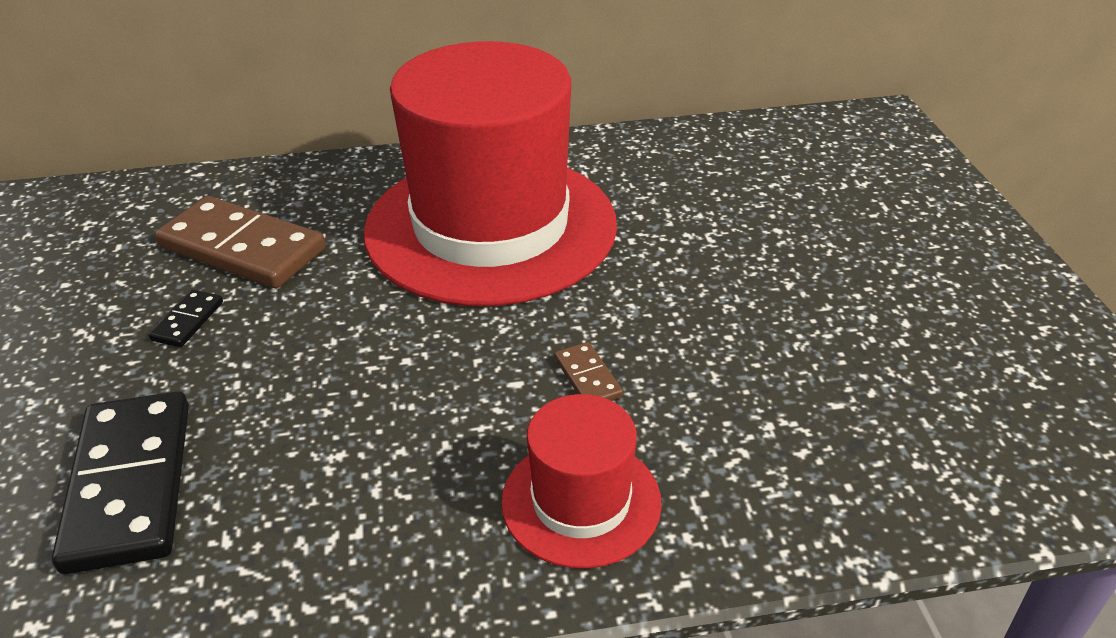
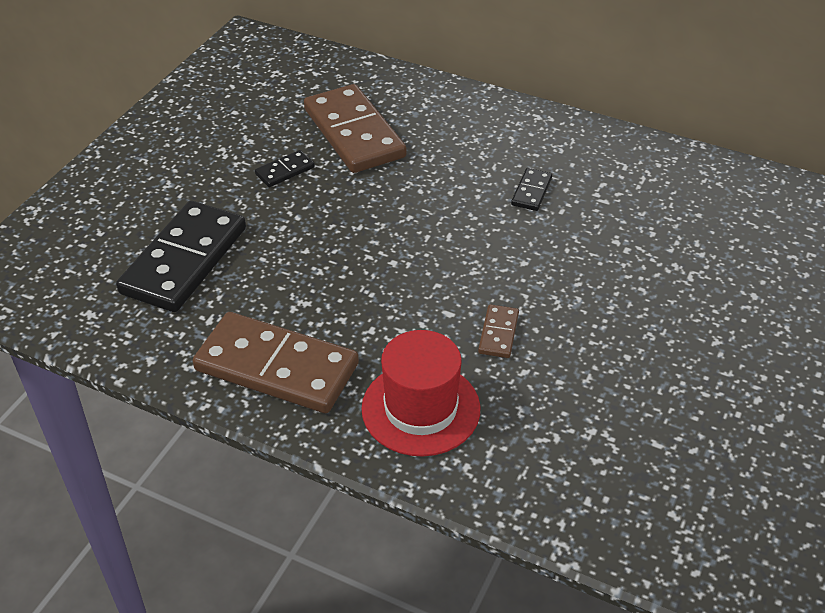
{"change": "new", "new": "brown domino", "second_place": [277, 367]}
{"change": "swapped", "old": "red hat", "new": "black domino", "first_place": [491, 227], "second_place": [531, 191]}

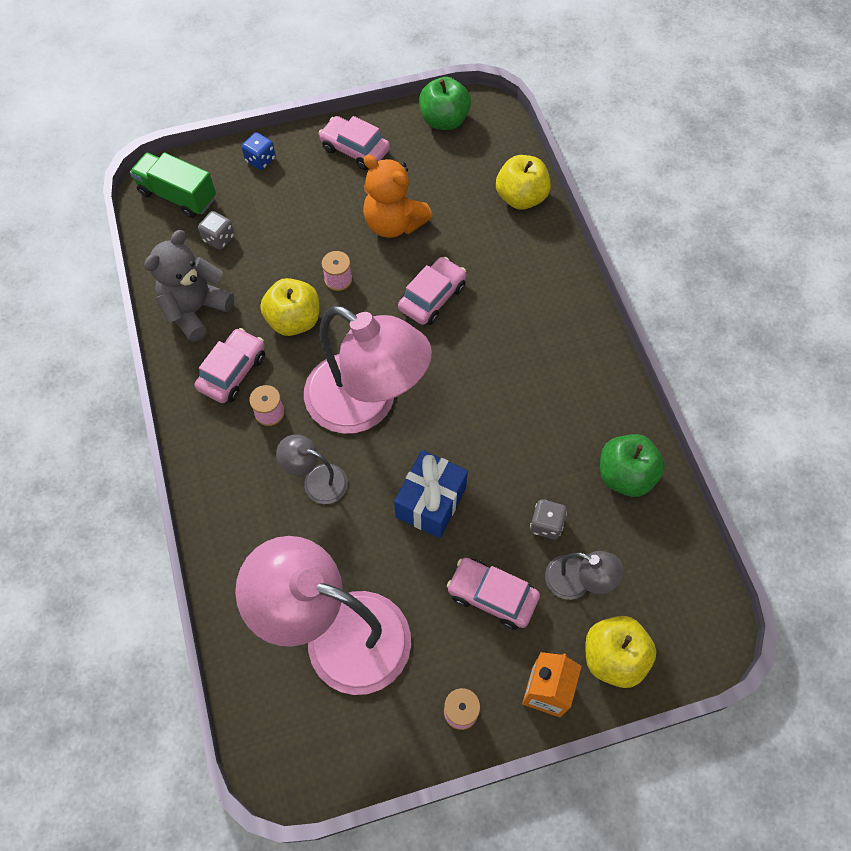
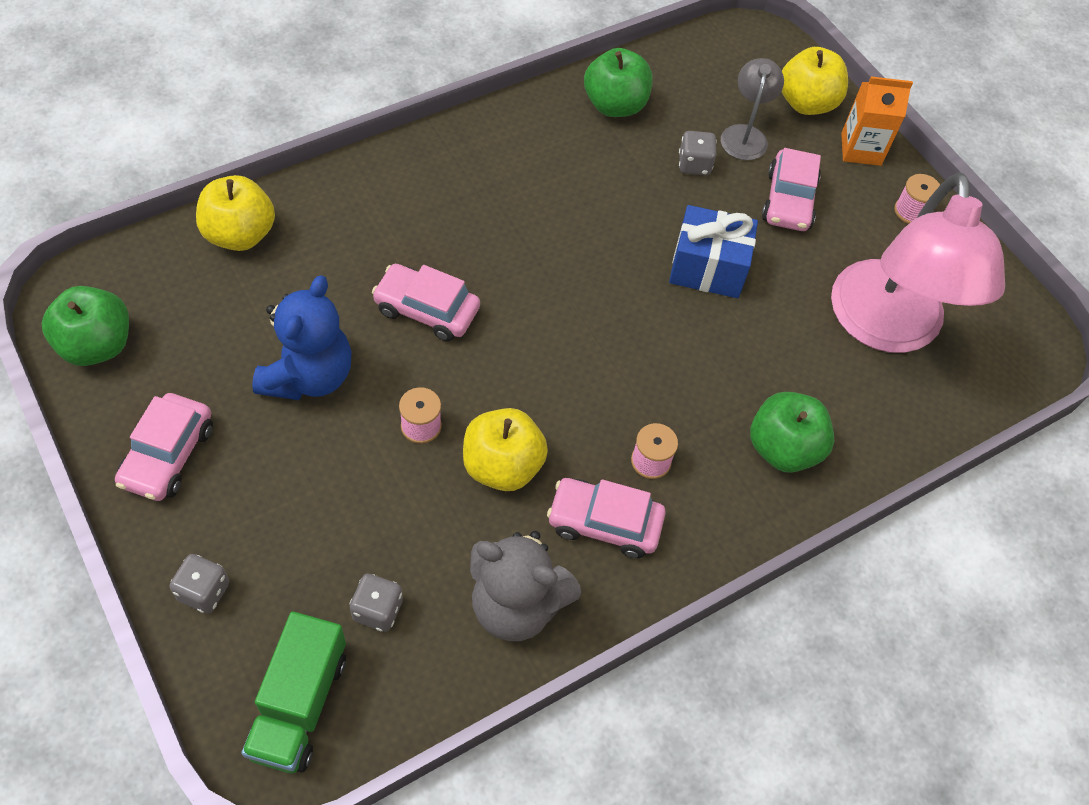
{"change": "gone", "old": "grey lamp", "first_place": [316, 480]}
{"change": "gone", "old": "pink lamp", "first_place": [366, 404]}
{"change": "new", "new": "green apple", "second_place": [783, 448]}
{"change": "repainted", "old": "blue dice", "new": "grey dice", "first_place": [260, 160], "second_place": [204, 591]}
{"change": "repainted", "old": "orange teddy bear", "new": "blue teddy bear", "first_place": [394, 223], "second_place": [309, 376]}

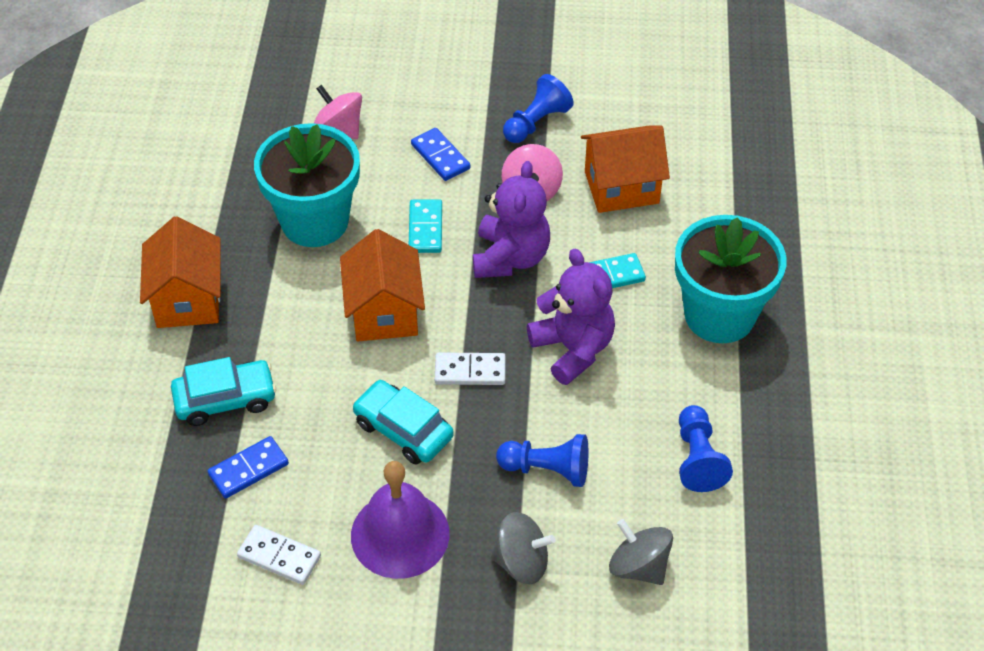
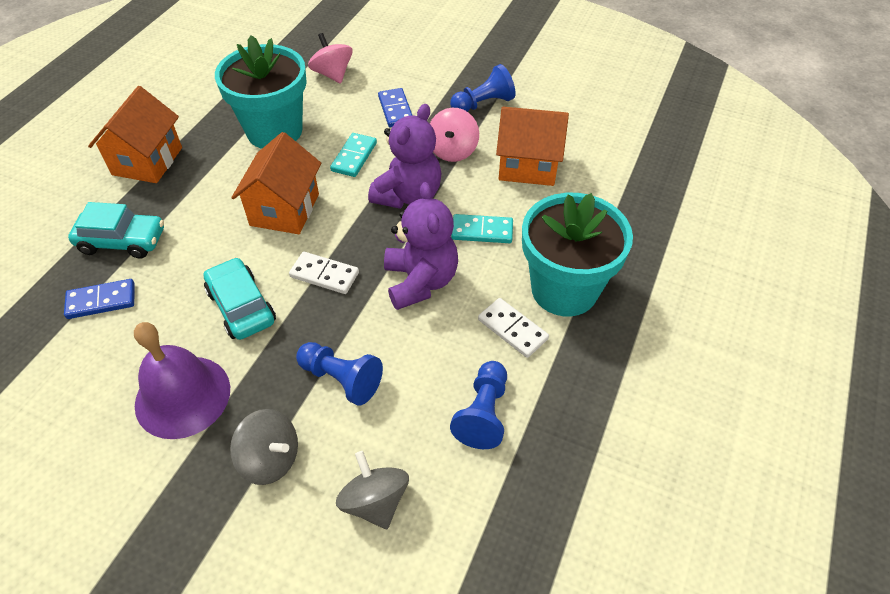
{"change": "shifted", "old": "white domino", "first_place": [279, 556], "second_place": [512, 329]}

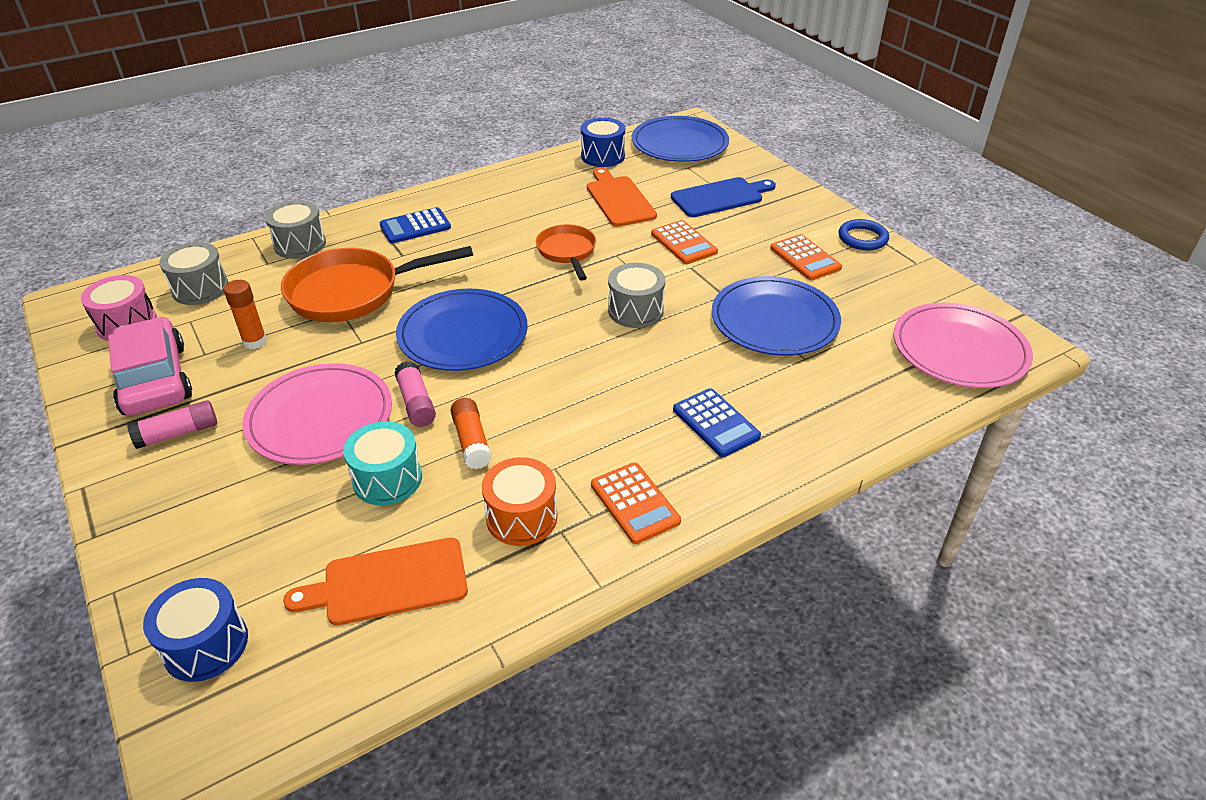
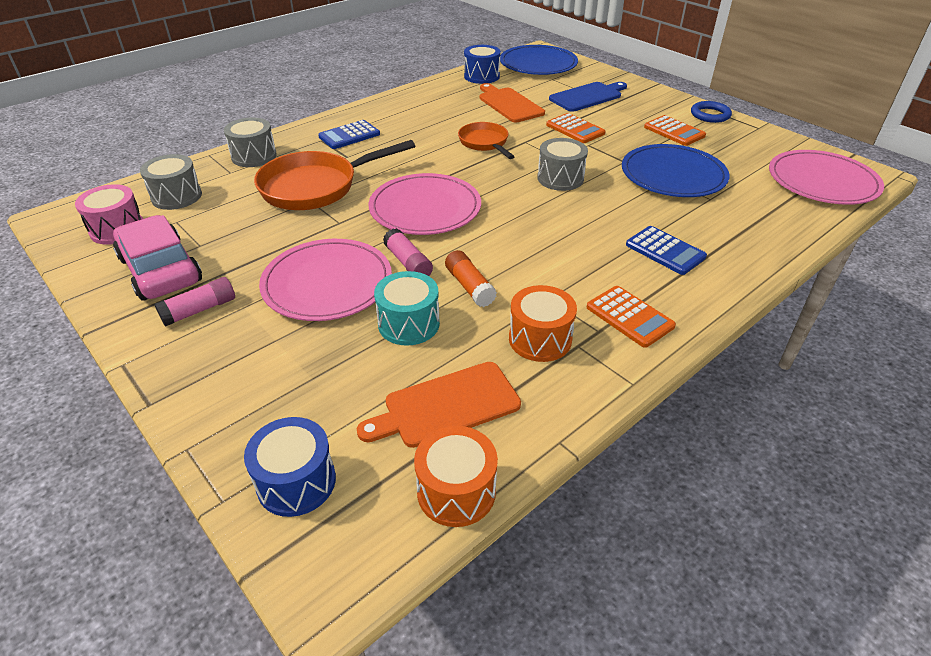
{"change": "gone", "old": "orange glue stick", "first_place": [255, 342]}
{"change": "new", "new": "orange drum", "second_place": [456, 491]}
{"change": "repainted", "old": "blue plate", "new": "pink plate", "first_place": [463, 334], "second_place": [425, 208]}

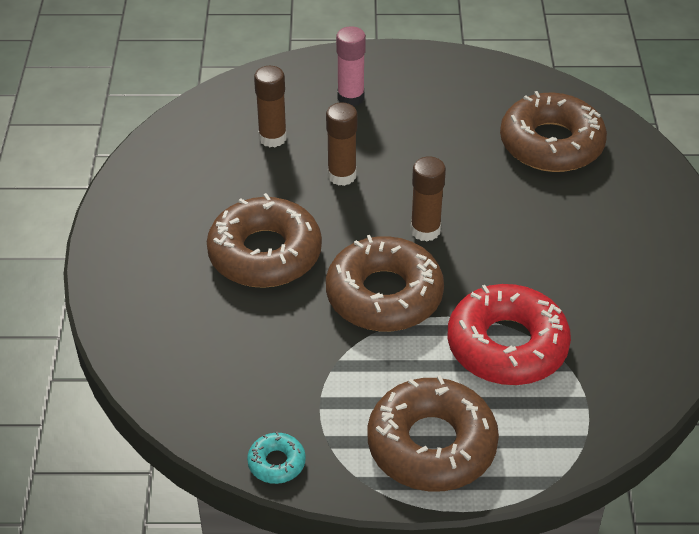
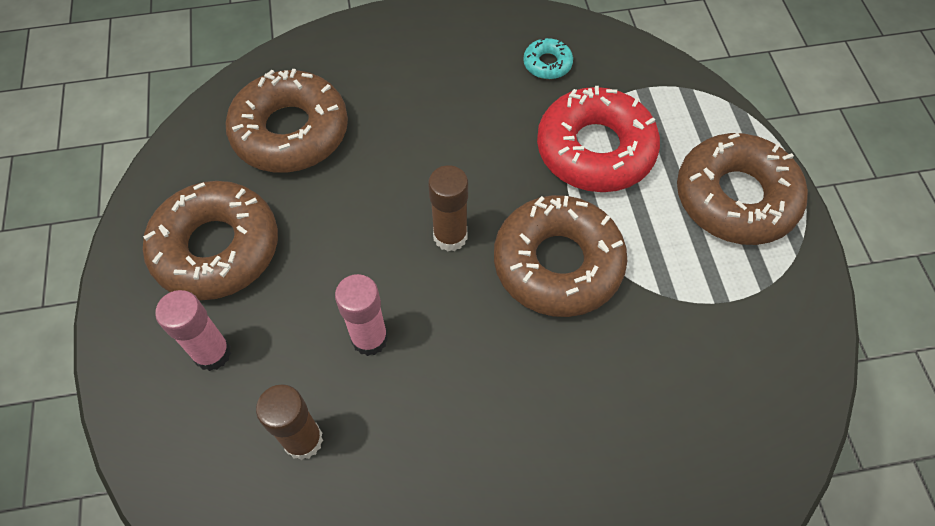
{"change": "shifted", "old": "brown donut", "first_place": [265, 253], "second_place": [216, 248]}
{"change": "shifted", "old": "turquoise donut", "first_place": [276, 463], "second_place": [547, 64]}
{"change": "repainted", "old": "brown glue stick", "new": "pink glue stick", "first_place": [342, 175], "second_place": [369, 338]}

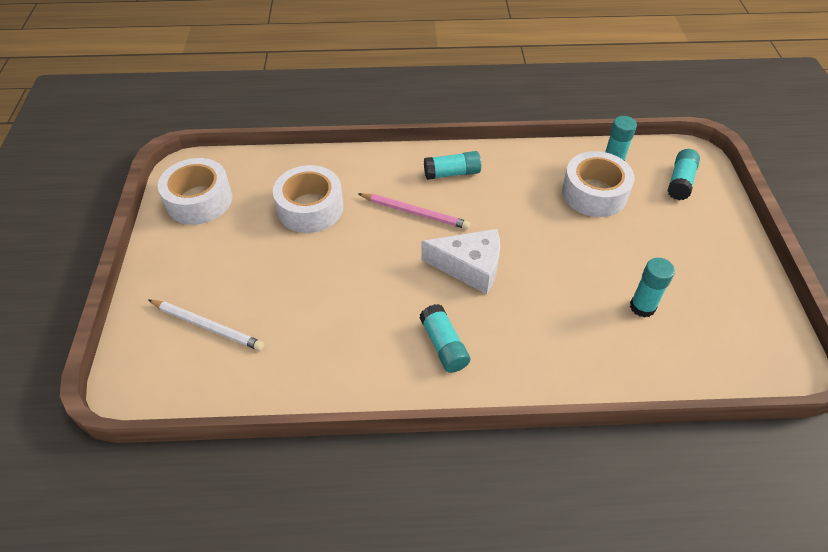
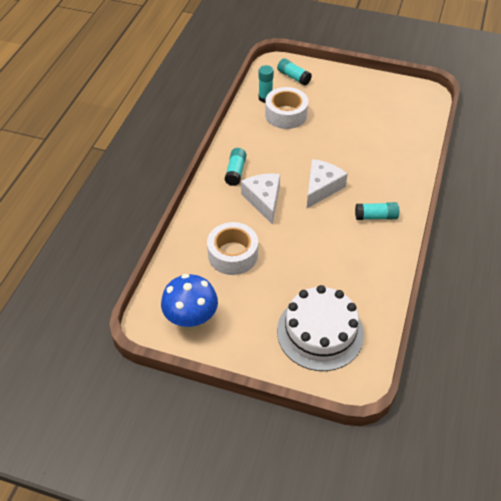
{"change": "gone", "old": "turquoise glue stick", "first_place": [642, 307]}
{"change": "swapped", "old": "white pencil", "new": "white cake", "first_place": [207, 326], "second_place": [320, 332]}
{"change": "swapped", "old": "white tape", "new": "blue mushroom", "first_place": [199, 200], "second_place": [191, 321]}
{"change": "swapped", "old": "pink pencil", "new": "white cheese", "first_place": [415, 212], "second_place": [263, 200]}

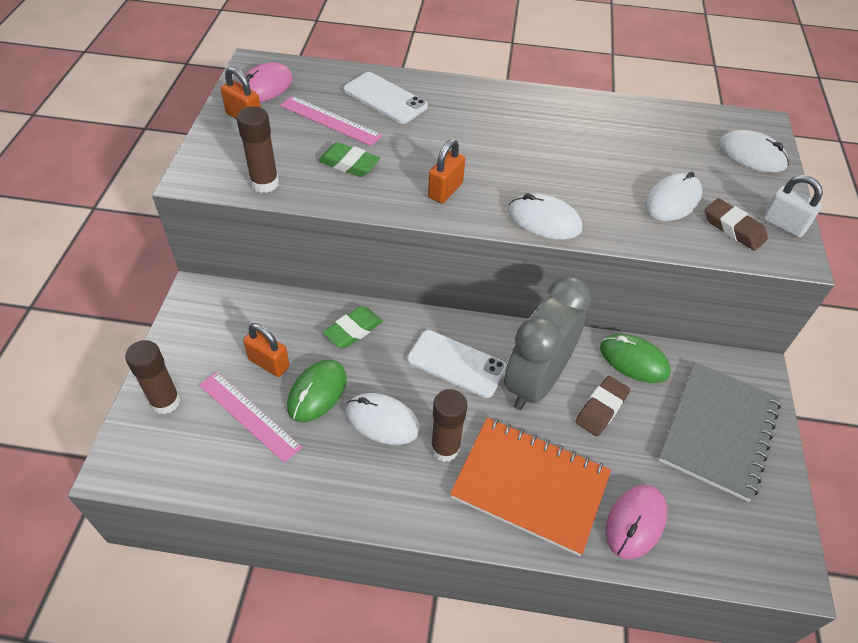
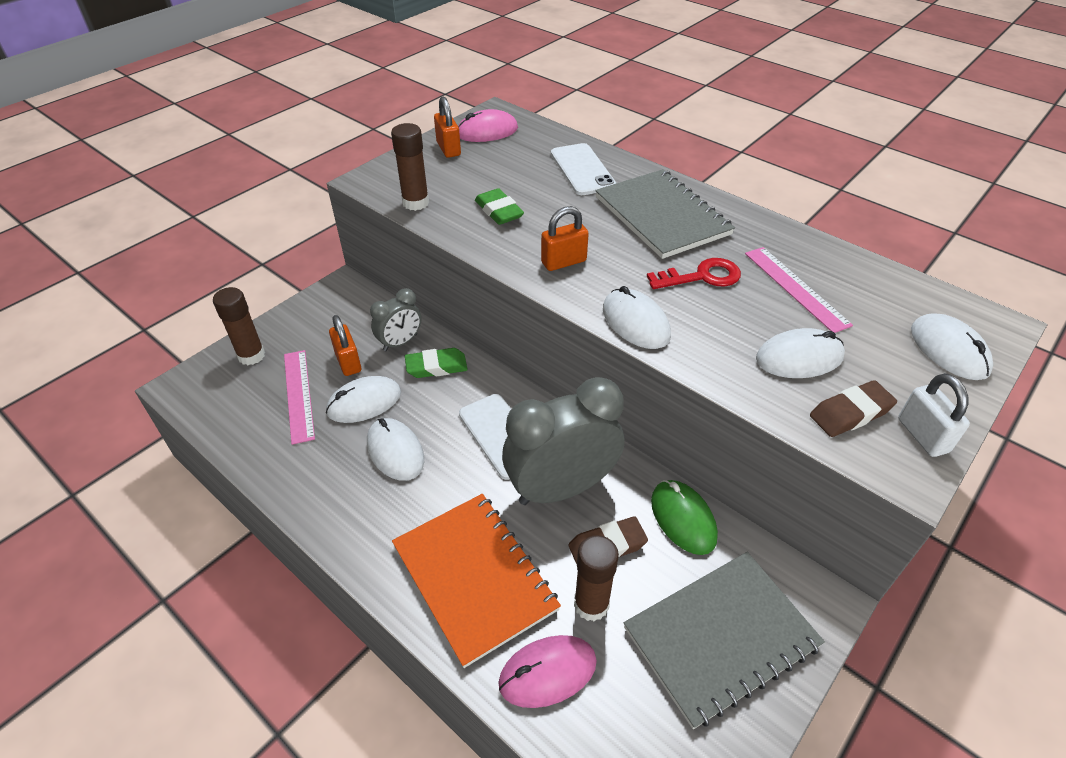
{"change": "new", "new": "grey clock", "second_place": [400, 342]}
{"change": "new", "new": "grey notebook", "second_place": [661, 216]}
{"change": "new", "new": "red key", "second_place": [701, 277]}
{"change": "shifted", "old": "pink ruler", "first_place": [330, 120], "second_place": [796, 288]}
{"change": "shifted", "old": "brown glue stick", "first_place": [445, 448], "second_place": [591, 604]}
{"change": "repainted", "old": "green mouse", "new": "white mouse", "first_place": [317, 392], "second_place": [364, 402]}
{"change": "rotated", "old": "brown eraser", "first_place": [733, 228], "second_place": [850, 413], "degrees": 75}

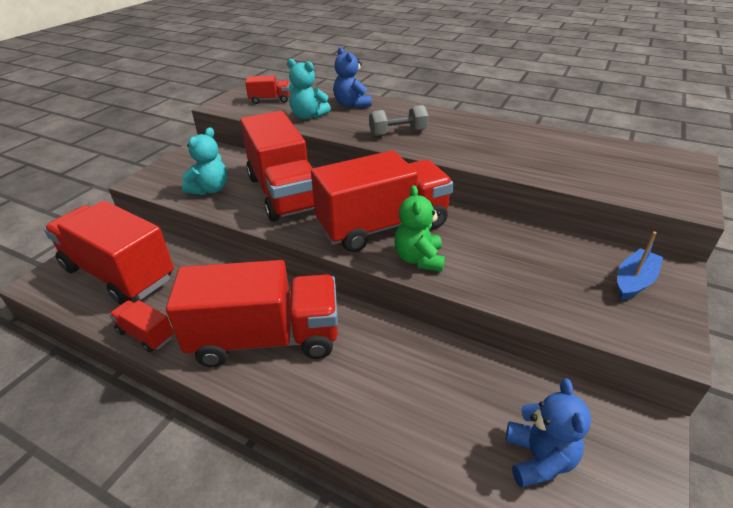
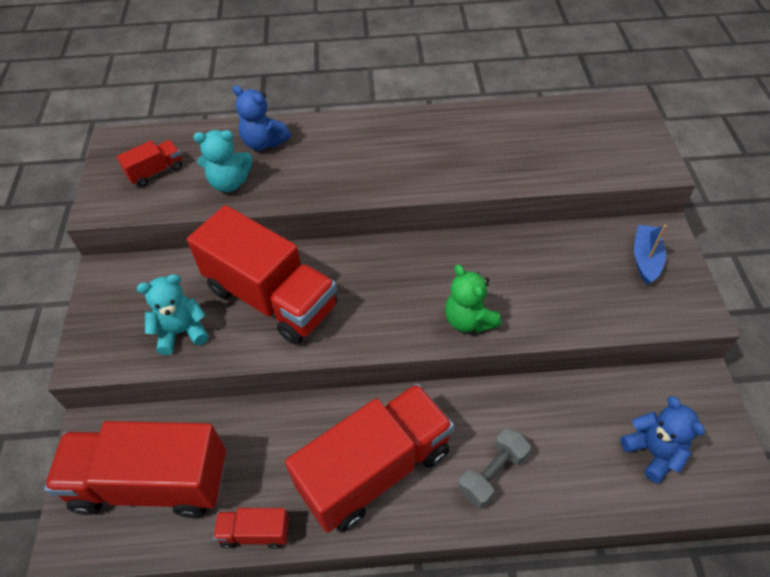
{"change": "gone", "old": "red truck", "first_place": [383, 226]}
{"change": "shifted", "old": "grey dumbbell", "first_place": [398, 133], "second_place": [492, 473]}
{"change": "rotated", "old": "turquoise teddy bear", "first_place": [210, 189], "second_place": [182, 332], "degrees": -105}

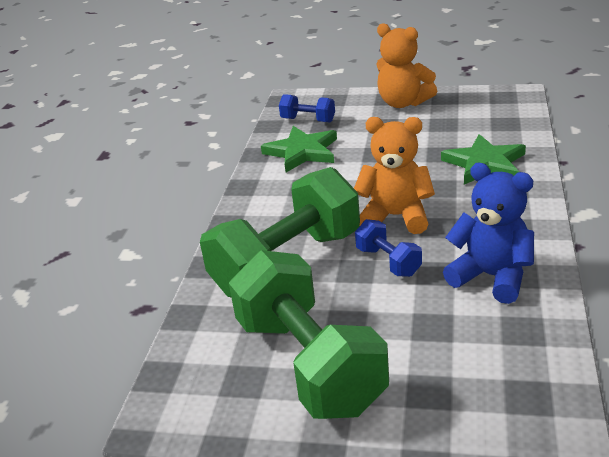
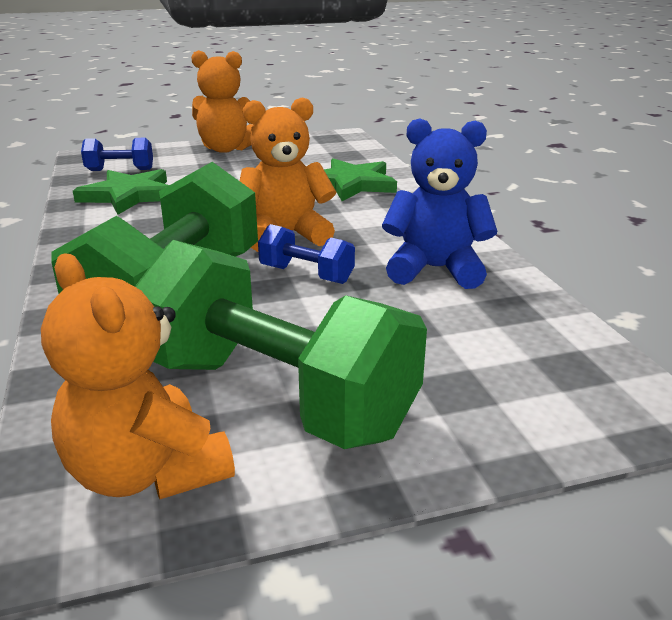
{"change": "new", "new": "orange teddy bear", "second_place": [147, 472]}

